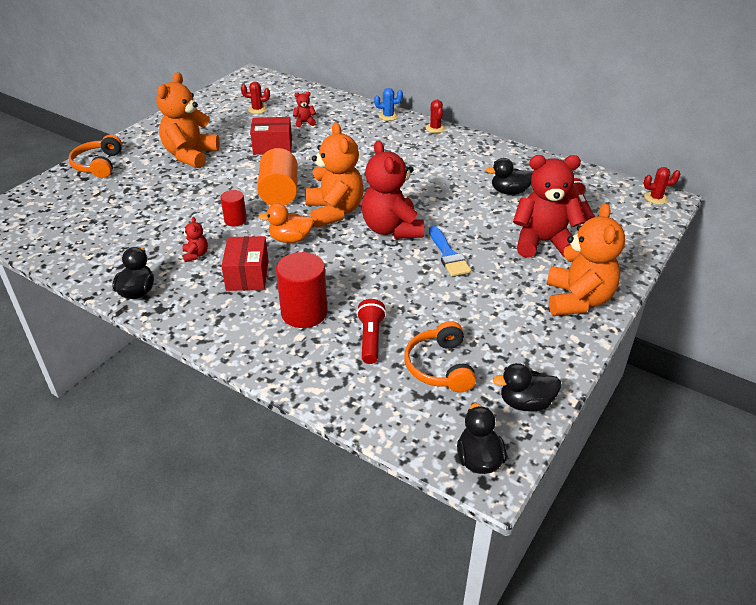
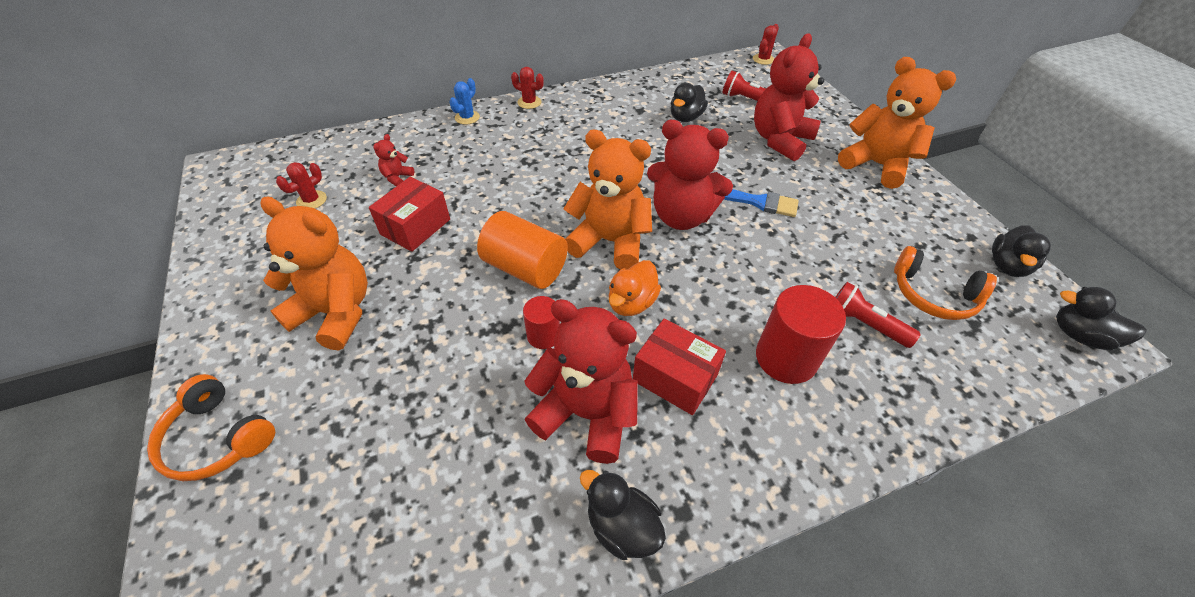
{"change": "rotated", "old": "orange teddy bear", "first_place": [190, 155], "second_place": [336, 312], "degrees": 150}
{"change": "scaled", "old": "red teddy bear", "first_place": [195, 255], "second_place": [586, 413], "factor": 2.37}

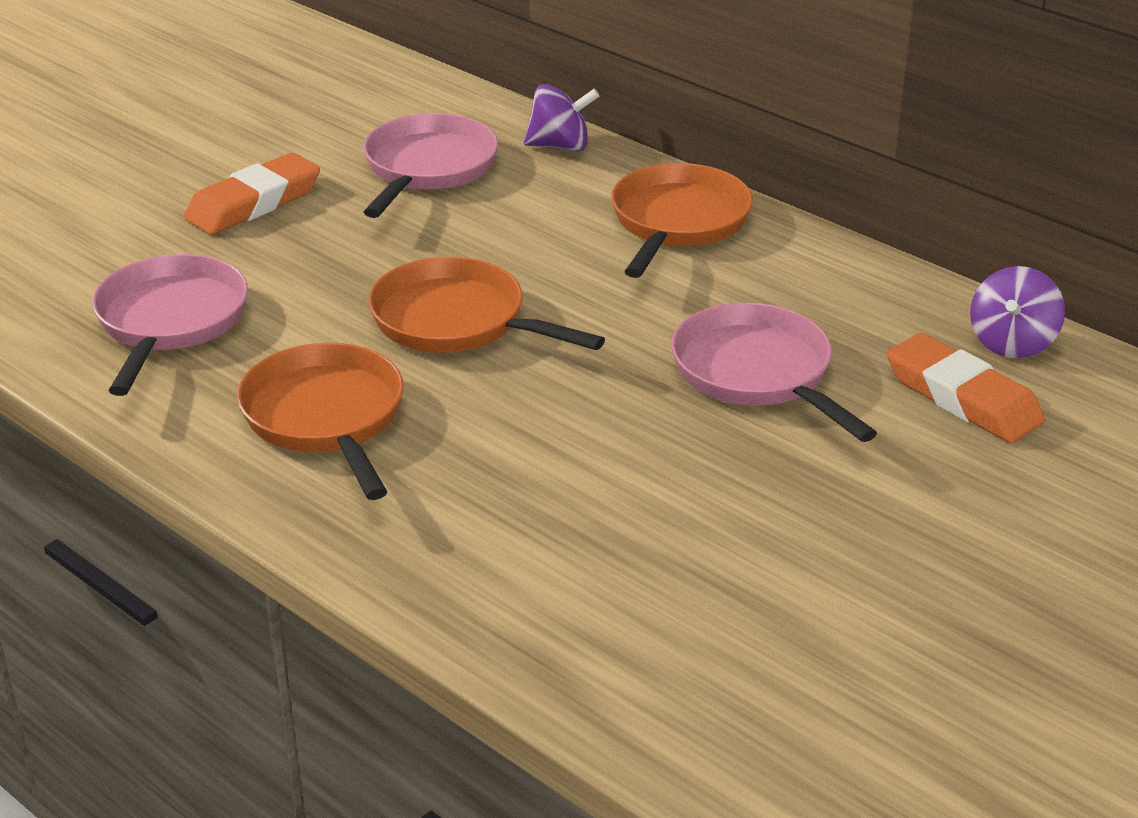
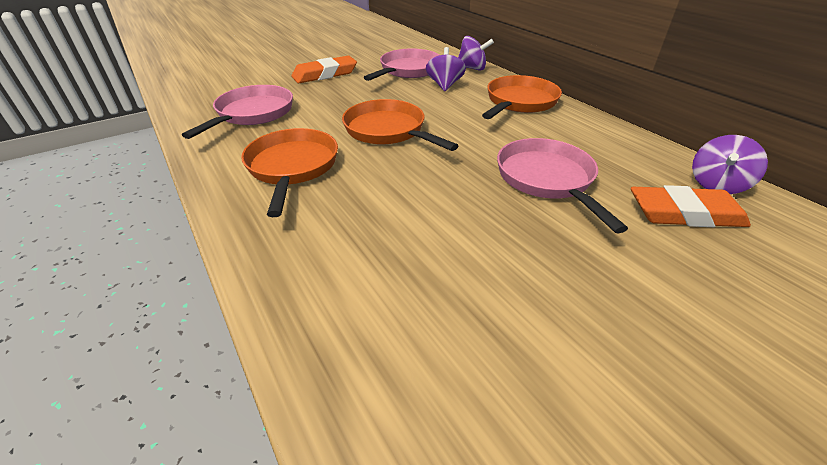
{"change": "new", "new": "purple spinning top", "second_place": [444, 85]}
{"change": "rotated", "old": "orange eraser", "first_place": [962, 398], "second_place": [684, 213], "degrees": -60}

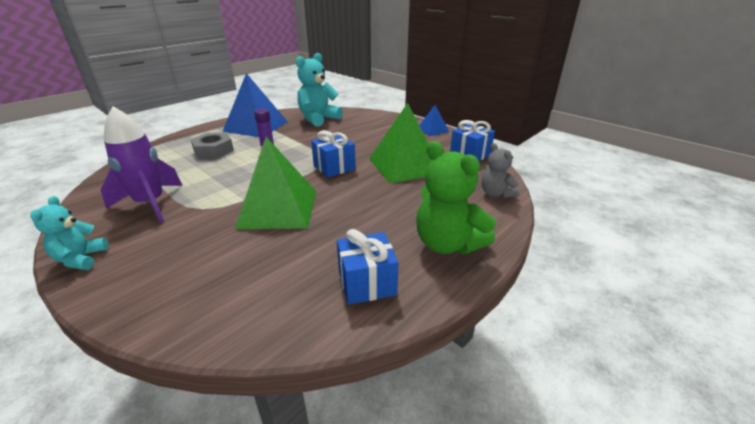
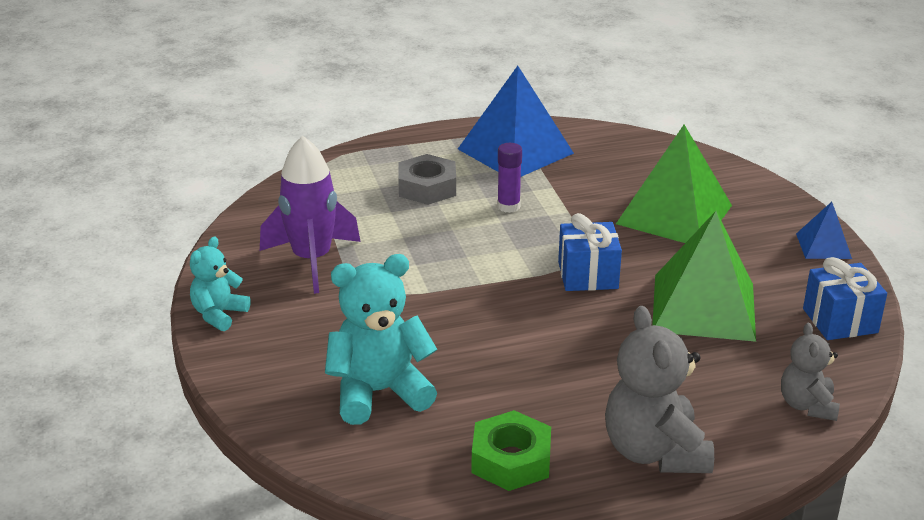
{"change": "shifted", "old": "green pyramid", "first_place": [278, 208], "second_place": [674, 214]}
{"change": "shifted", "old": "turquoise teddy bear", "first_place": [318, 119], "second_place": [379, 392]}
{"change": "swapped", "old": "blue gift", "new": "green nut", "first_place": [367, 283], "second_place": [511, 460]}
{"change": "repainted", "old": "green teddy bear", "new": "grey teddy bear", "first_place": [447, 244], "second_place": [654, 452]}

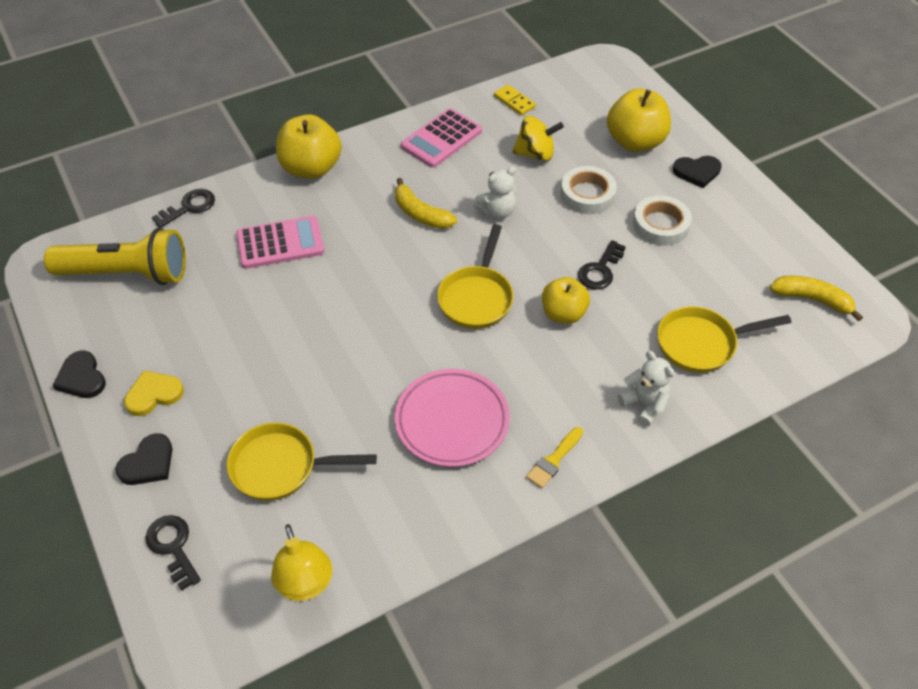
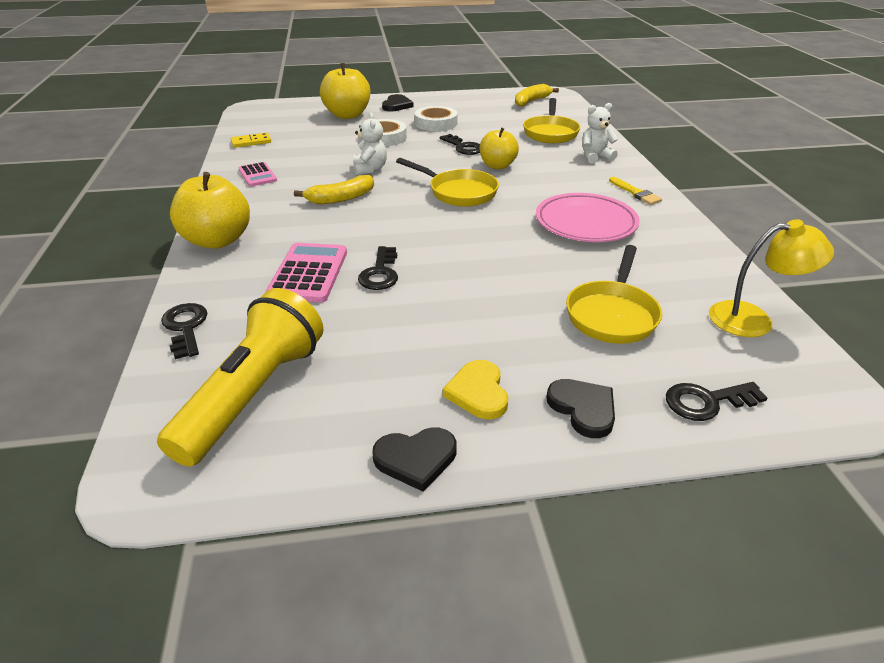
{"change": "gone", "old": "yellow spinning top", "first_place": [535, 154]}
{"change": "new", "new": "black key", "second_place": [380, 273]}
{"change": "scaled", "old": "pink calculator", "first_place": [441, 139], "second_place": [257, 175], "factor": 0.62}

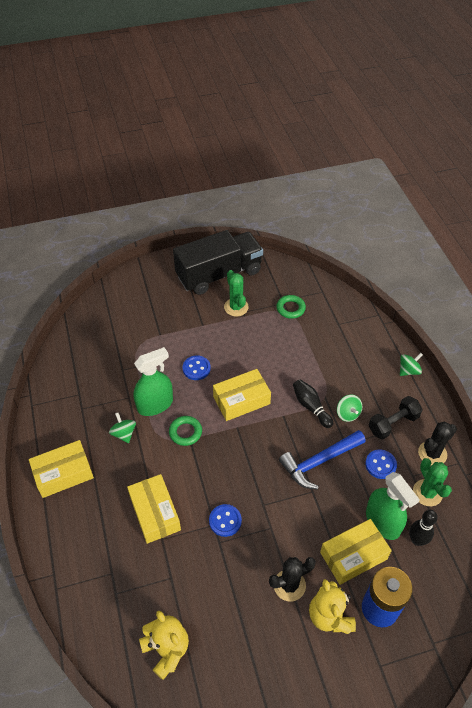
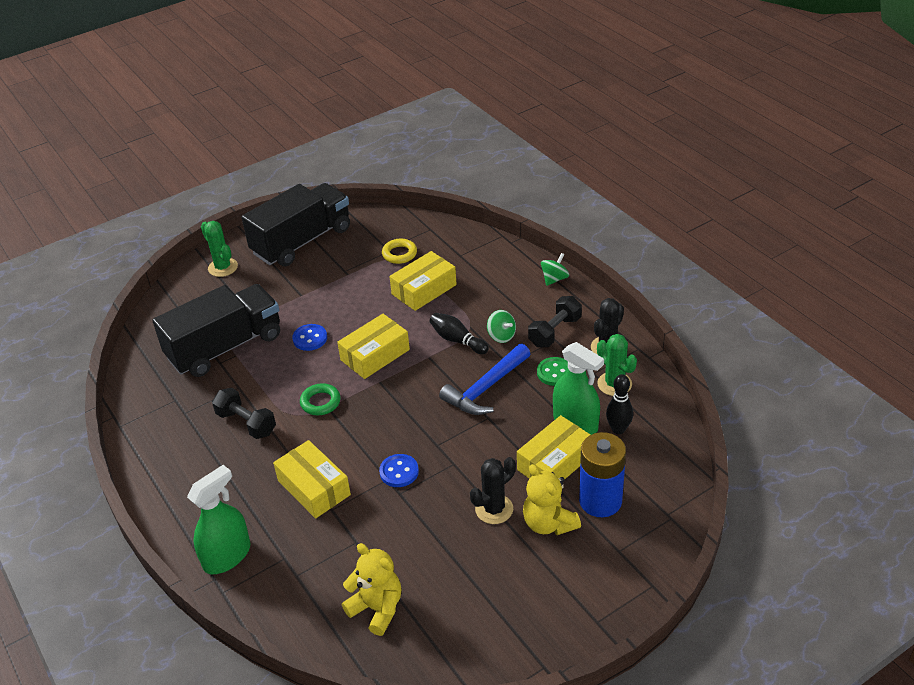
{"change": "new", "new": "black truck", "second_place": [225, 347]}
{"change": "shifted", "old": "yellow box", "first_place": [63, 474], "second_place": [424, 289]}
{"change": "shifted", "old": "green spray bottle", "first_place": [155, 404], "second_place": [227, 556]}
{"change": "shifted", "old": "green cactus", "first_place": [236, 307], "second_place": [223, 267]}
{"change": "swapped", "old": "green spinning top", "new": "black dumbbell", "first_place": [124, 433], "second_place": [246, 423]}
{"change": "repainted", "old": "green ring", "new": "yellow ring", "first_place": [290, 308], "second_place": [399, 254]}
{"change": "repainted", "old": "blue button", "new": "green button", "first_place": [380, 465], "second_place": [555, 373]}

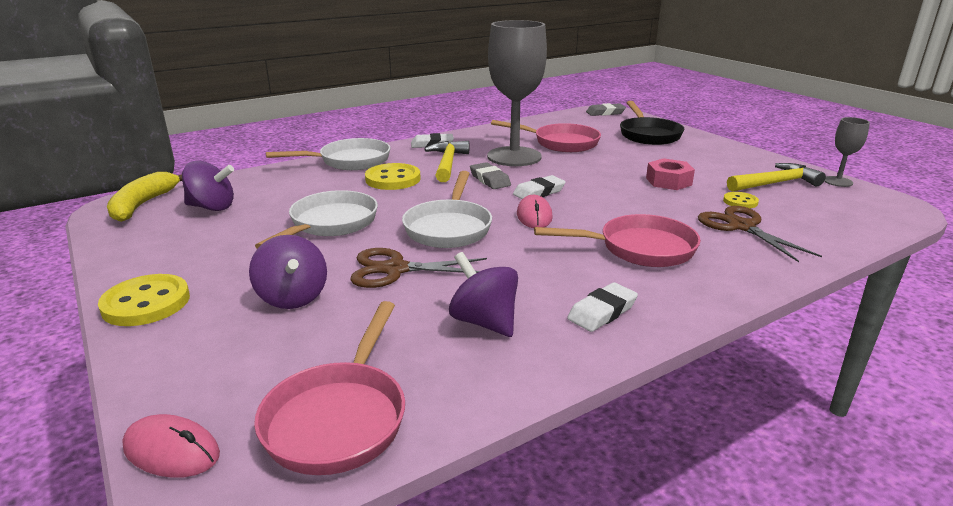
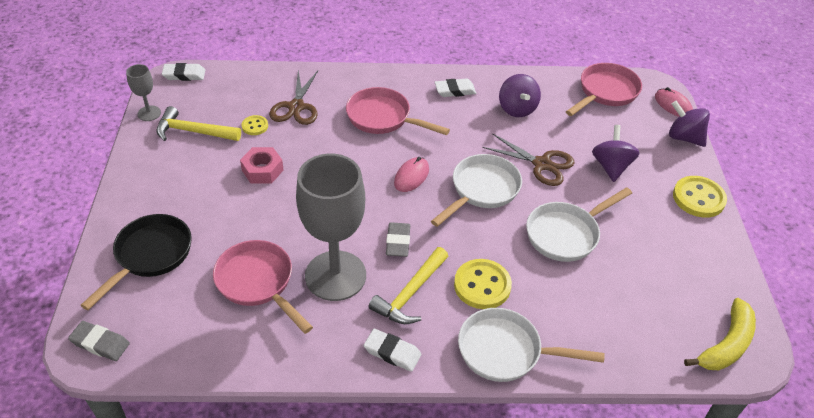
{"change": "shifted", "old": "purple spinning top", "first_place": [212, 207], "second_place": [684, 137]}
{"change": "shifted", "old": "white eraser", "first_place": [539, 192], "second_place": [184, 75]}

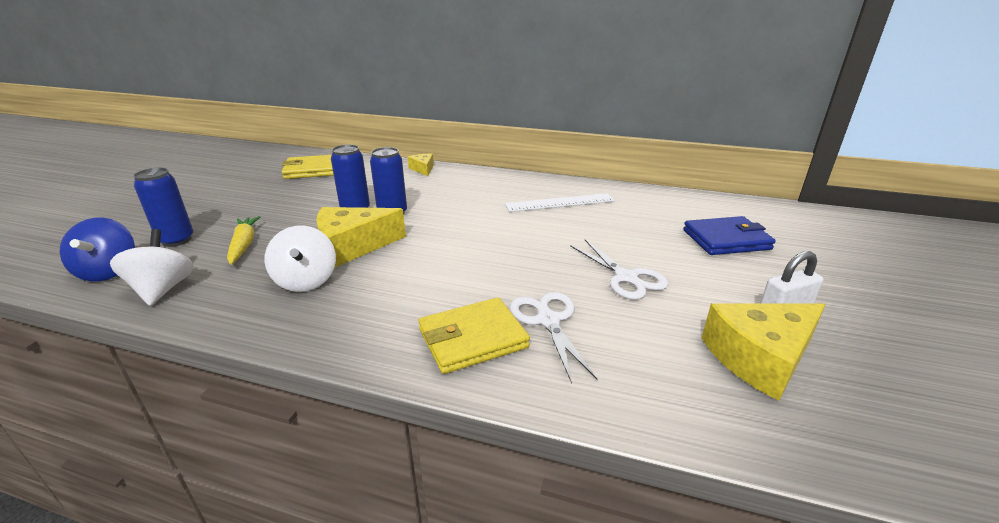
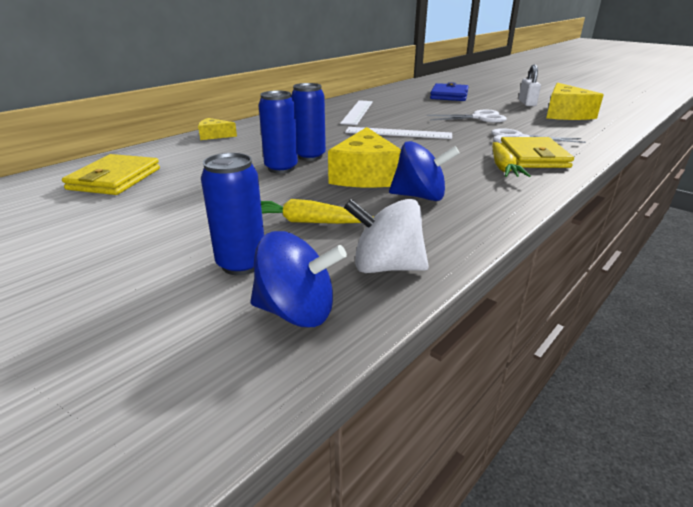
{"change": "new", "new": "white ruler", "second_place": [398, 133]}
{"change": "new", "new": "yellow carrot", "second_place": [503, 167]}
{"change": "repainted", "old": "white spinning top", "new": "blue spinning top", "first_place": [306, 281], "second_place": [420, 196]}

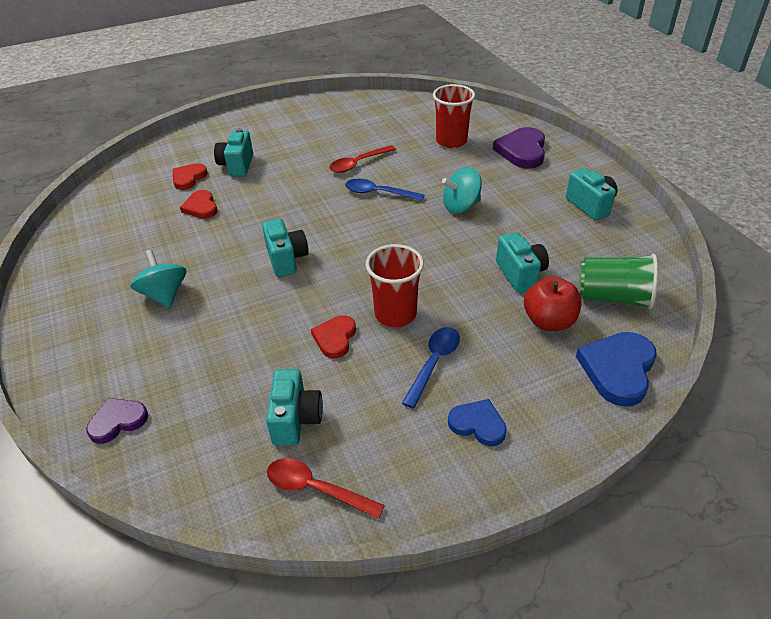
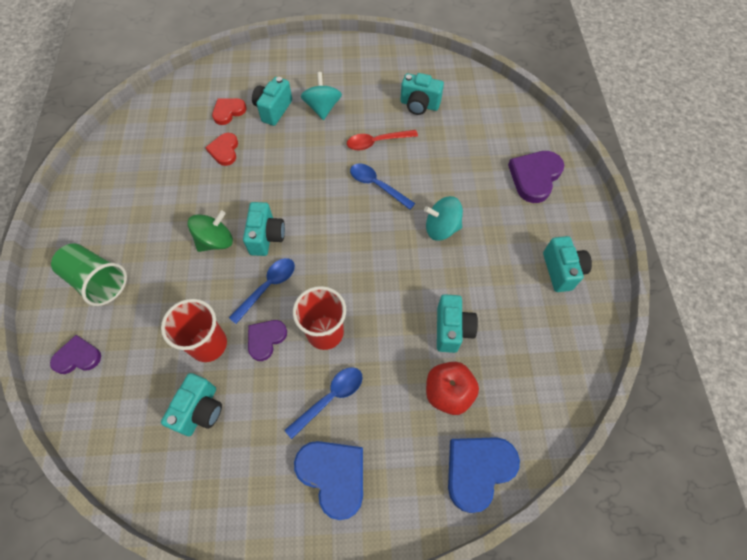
{"change": "gone", "old": "red spoon", "first_place": [316, 489]}
{"change": "new", "new": "green spinning top", "second_place": [215, 241]}
{"change": "new", "new": "blue spoon", "second_place": [268, 287]}
{"change": "new", "new": "turquoise camera", "second_place": [419, 105]}
{"change": "shifted", "old": "turquoise spinning top", "first_place": [164, 294], "second_place": [322, 108]}
{"change": "shifted", "old": "red cup", "first_place": [451, 141], "second_place": [208, 344]}
{"change": "shifted", "old": "green cup", "first_place": [613, 297], "second_place": [98, 281]}
{"change": "repainted", "old": "red heart", "new": "purple heart", "first_place": [335, 338], "second_place": [266, 339]}
{"change": "scaled", "old": "blue heart", "first_place": [478, 424], "second_place": [333, 475], "factor": 1.61}

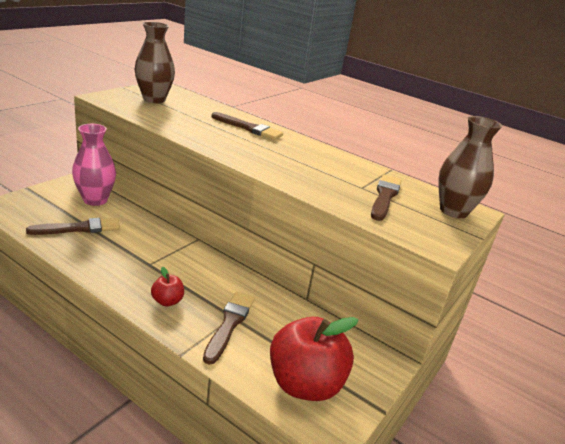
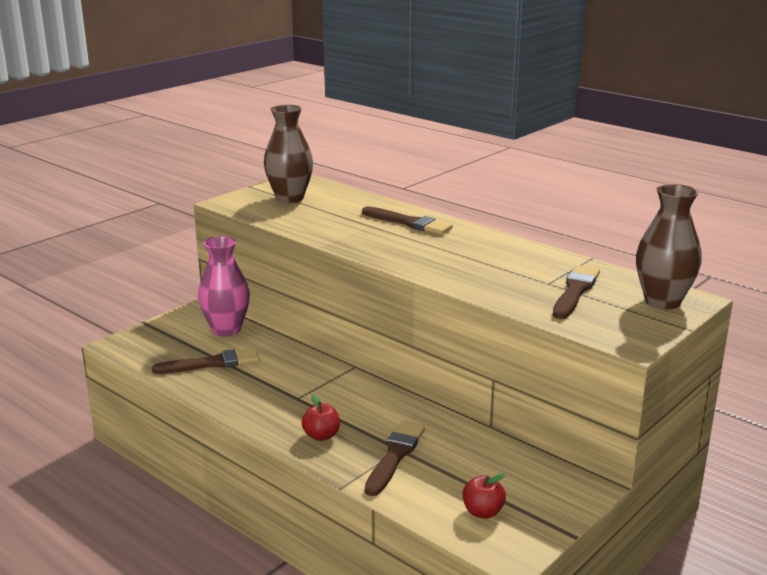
{"change": "scaled", "old": "red apple", "first_place": [305, 384], "second_place": [483, 512], "factor": 0.45}

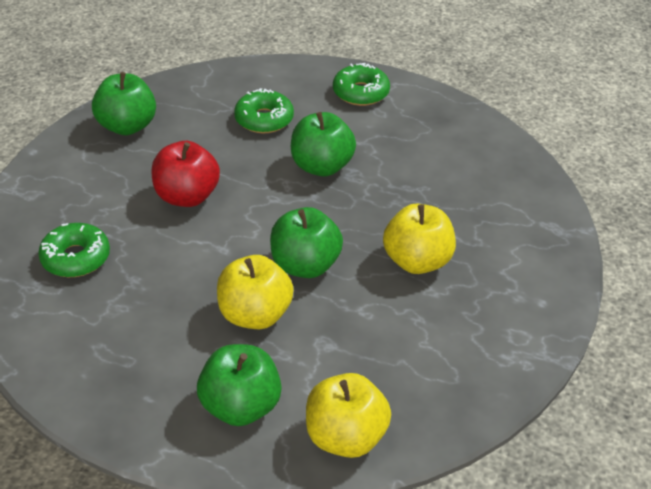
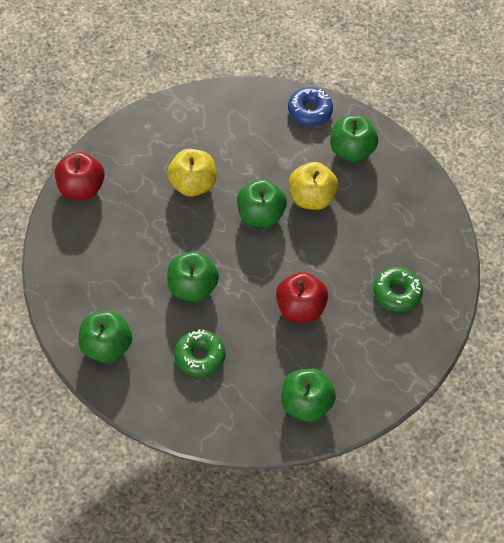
{"change": "new", "new": "red apple", "second_place": [81, 188]}
{"change": "swapped", "old": "yellow apple", "new": "blue donut", "first_place": [345, 437], "second_place": [310, 111]}
{"change": "swapped", "old": "green donut", "new": "green apple", "first_place": [360, 93], "second_place": [106, 347]}

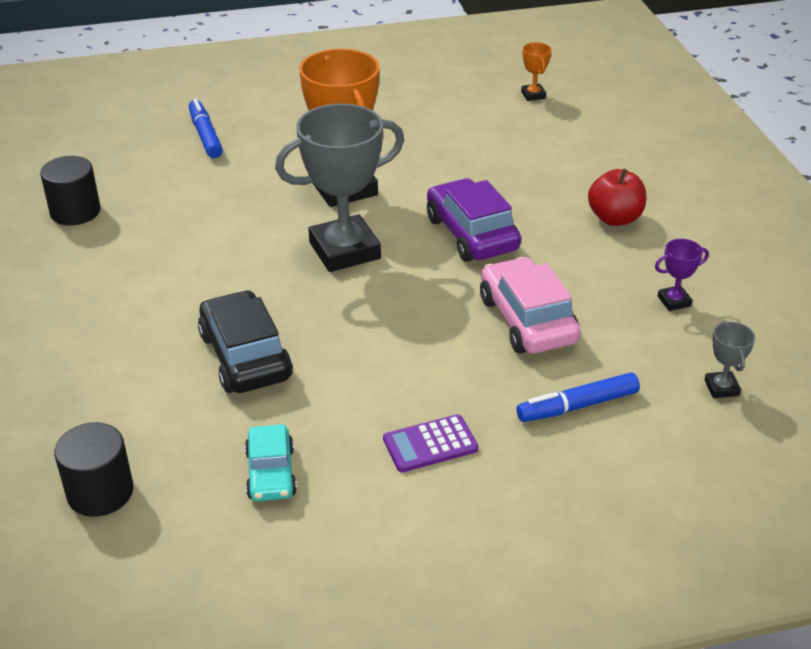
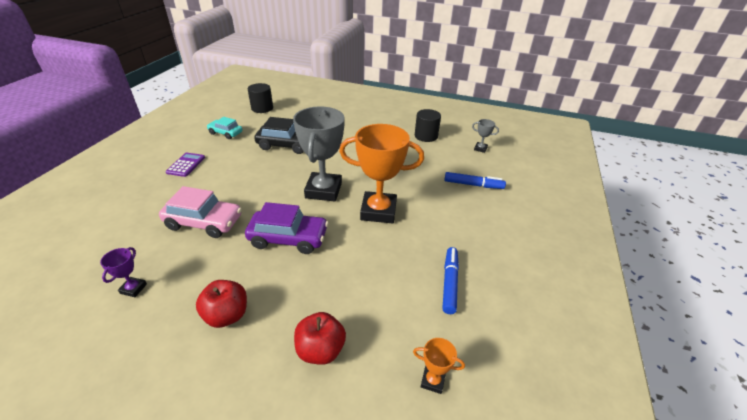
{"change": "new", "new": "red apple", "second_place": [320, 350]}
{"change": "shifted", "old": "blue marker", "first_place": [577, 406], "second_place": [449, 283]}
{"change": "shifted", "old": "grey trophy", "first_place": [721, 388], "second_place": [480, 149]}

